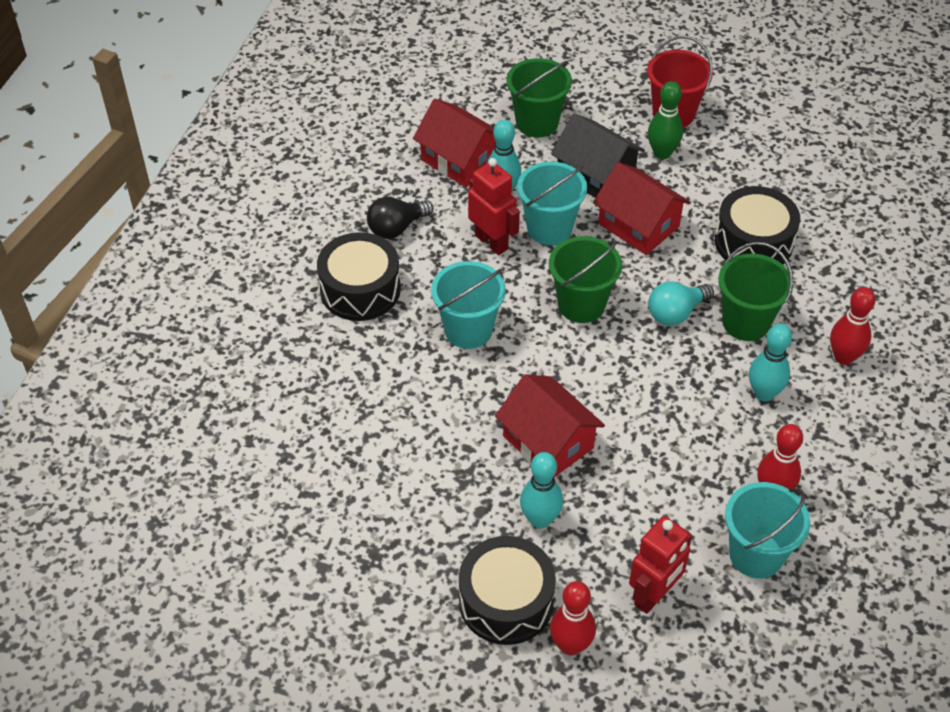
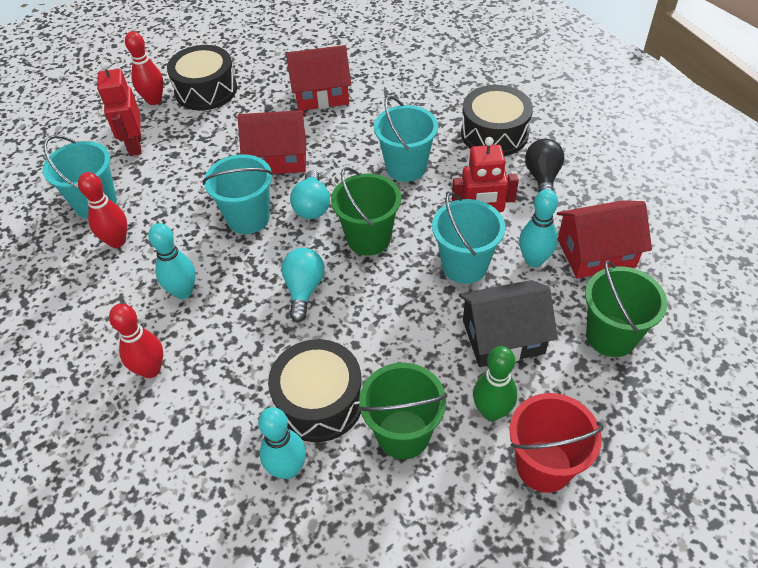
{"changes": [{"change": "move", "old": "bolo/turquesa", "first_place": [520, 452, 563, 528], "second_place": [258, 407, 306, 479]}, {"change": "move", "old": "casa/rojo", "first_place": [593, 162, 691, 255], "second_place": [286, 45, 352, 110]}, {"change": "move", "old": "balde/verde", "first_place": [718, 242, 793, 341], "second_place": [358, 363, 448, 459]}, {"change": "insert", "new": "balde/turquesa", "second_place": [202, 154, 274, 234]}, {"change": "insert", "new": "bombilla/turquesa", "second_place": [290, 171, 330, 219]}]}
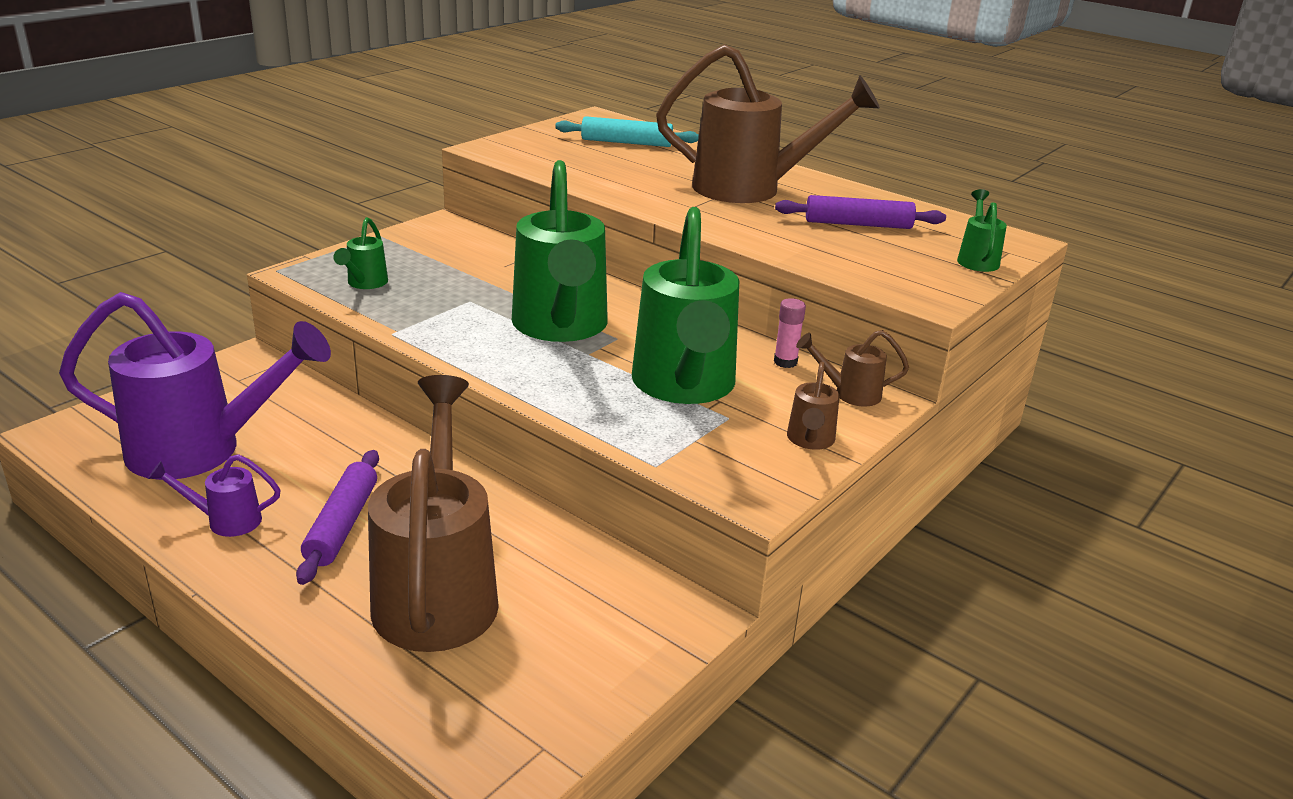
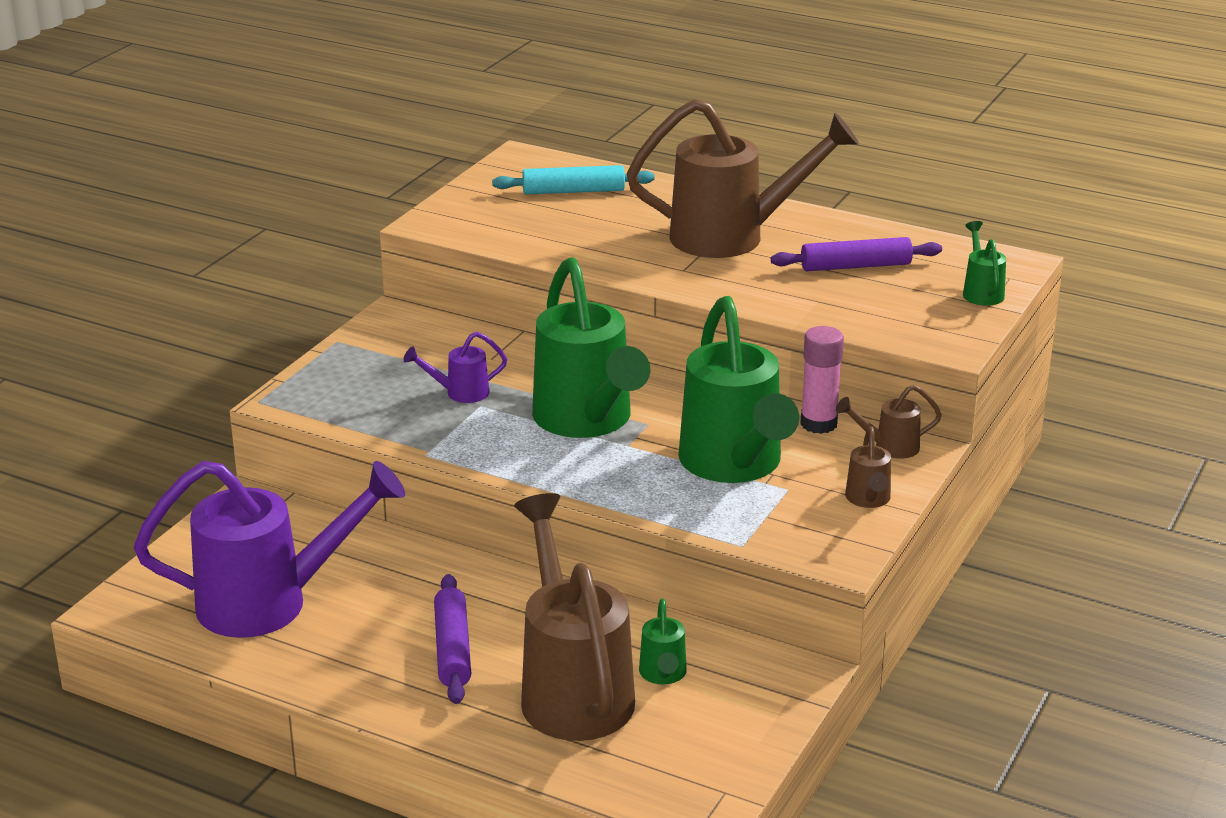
{"changes": [{"change": "move", "old": "regadera/morado", "first_place": [148, 454, 281, 537], "second_place": [404, 332, 507, 403]}, {"change": "move", "old": "regadera/verde", "first_place": [333, 217, 388, 289], "second_place": [639, 598, 687, 684]}, {"change": "resize", "old": "barra de pegamento/rosa", "first_place": [774, 298, 806, 368], "second_place": [800, 326, 844, 434], "factor": 1.58}]}
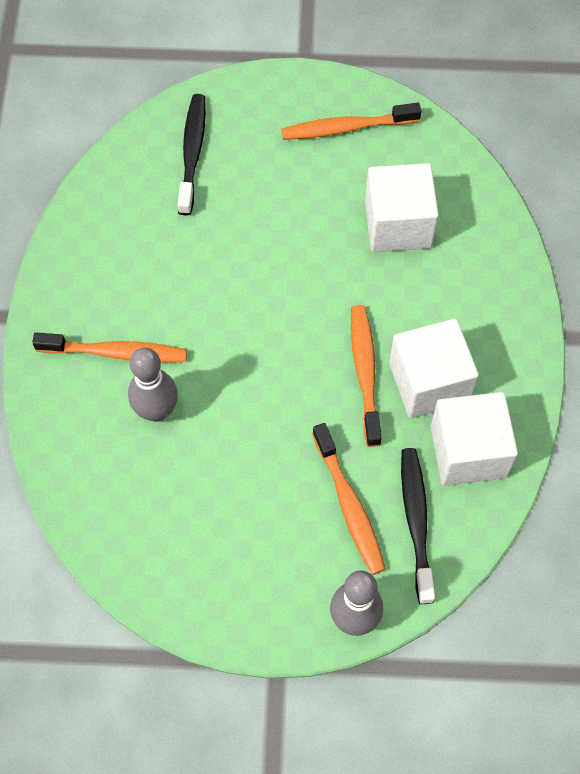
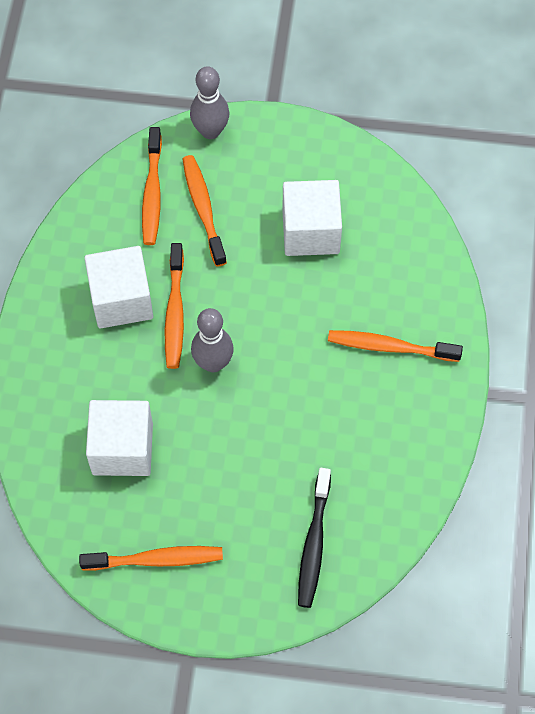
{"changes": [{"change": "move", "old": "bolo/gris", "first_place": [128, 348, 178, 422], "second_place": [191, 308, 234, 372]}, {"change": "recolor", "old": "cepillo de dientes/negro", "new": "cepillo de dientes/naranja", "first_place": [401, 448, 435, 604], "second_place": [142, 127, 162, 245]}, {"change": "move", "old": "cubo/blanco", "first_place": [431, 392, 518, 486], "second_place": [282, 180, 342, 256]}]}
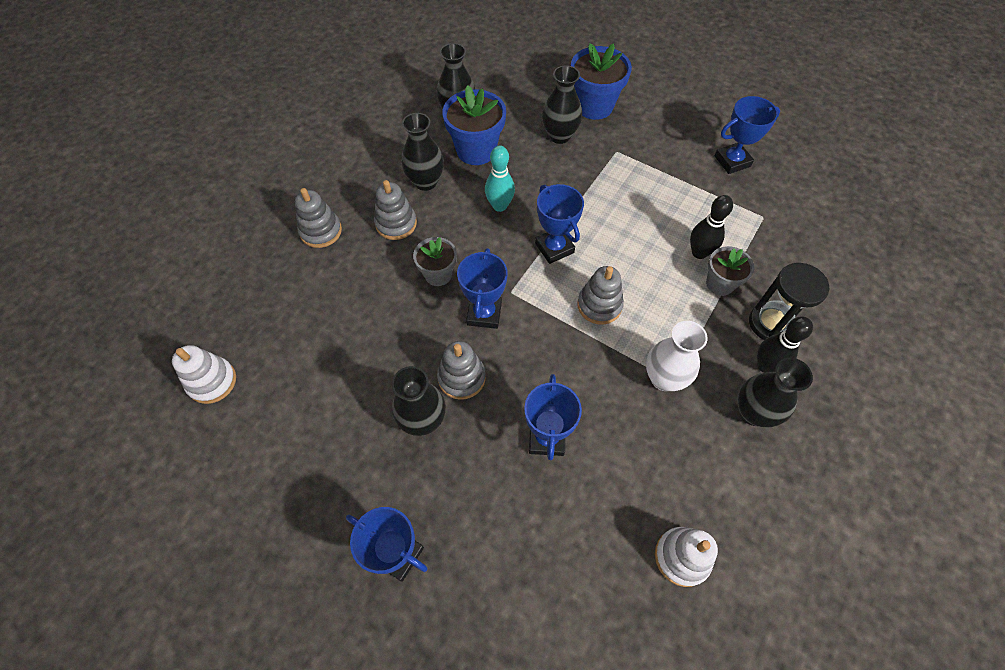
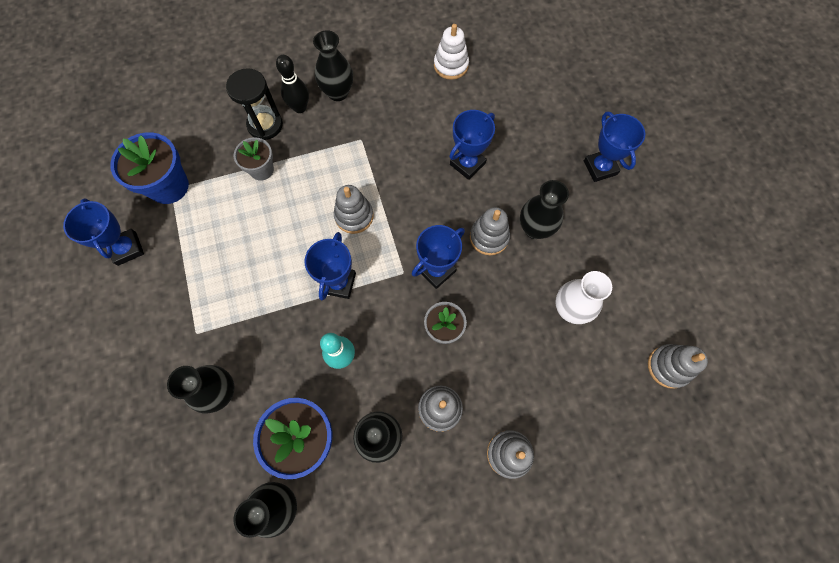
{"changes": [{"change": "recolor", "old": "juguete apilable/blanco", "new": "juguete apilable/gris", "first_place": [172, 345, 236, 404], "second_place": [648, 344, 708, 389]}, {"change": "move", "old": "maceta/azul", "first_place": [571, 43, 632, 120], "second_place": [110, 132, 189, 204]}, {"change": "move", "old": "florero/blanco", "first_place": [646, 321, 708, 391], "second_place": [555, 271, 612, 324]}, {"change": "delete", "old": "bolo/negro", "first_place": [690, 195, 733, 259]}, {"change": "rotate", "old": "trofeo/azul", "first_place": [714, 96, 780, 174], "second_place": [63, 198, 144, 266], "degrees": 45}]}
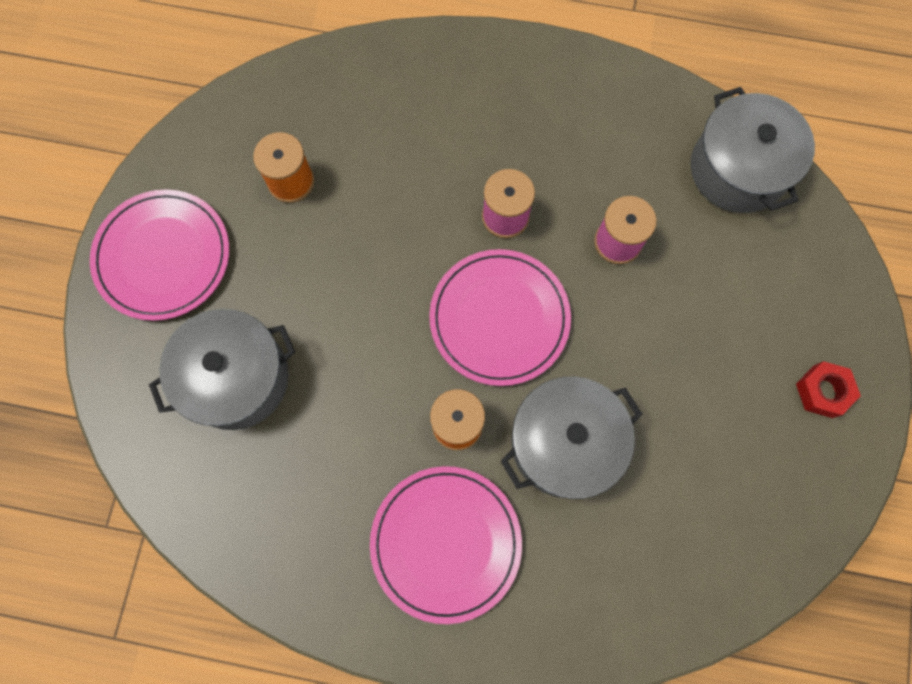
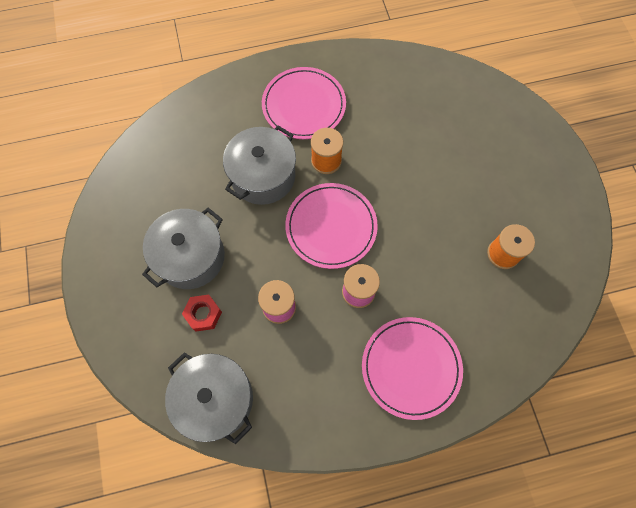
{"changes": [{"change": "move", "old": "plato/rosa", "first_place": [90, 189, 229, 321], "second_place": [362, 317, 463, 420]}, {"change": "move", "old": "olla/gris", "first_place": [149, 309, 295, 430], "second_place": [142, 208, 225, 289]}, {"change": "move", "old": "tuerca/rojo", "first_place": [796, 361, 861, 418], "second_place": [182, 295, 222, 332]}]}
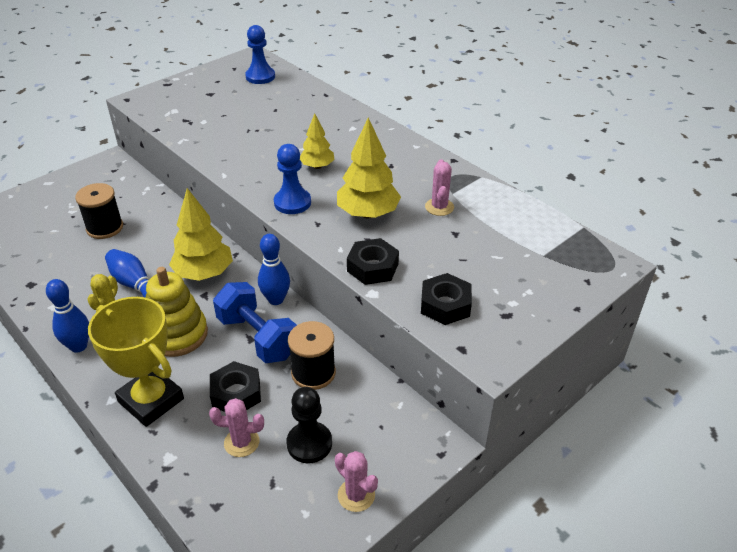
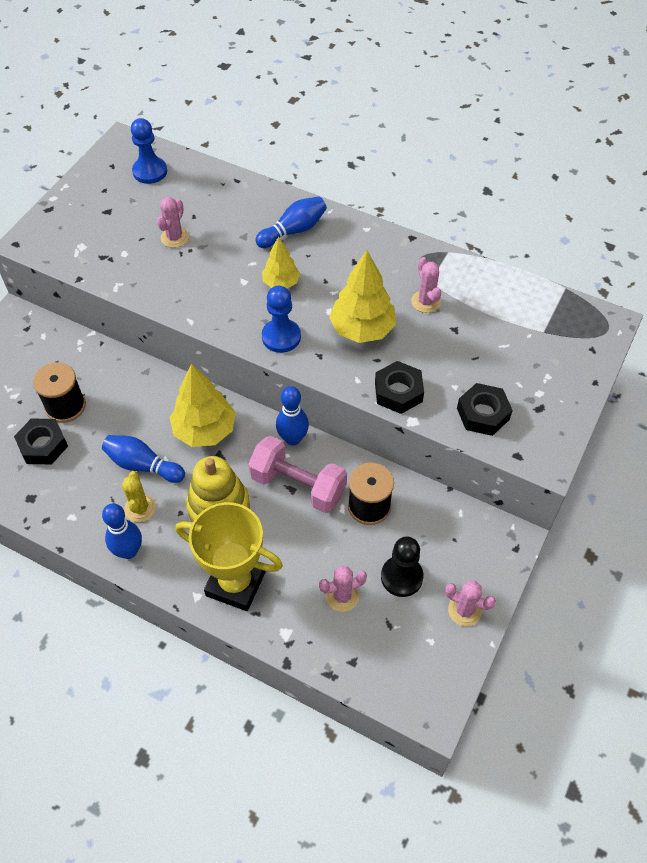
{"changes": [{"change": "move", "old": "tuerca/negro", "first_place": [210, 361, 261, 412], "second_place": [14, 418, 68, 464]}, {"change": "recolor", "old": "mancuerna/azul", "new": "mancuerna/rosa", "first_place": [213, 282, 297, 363], "second_place": [248, 436, 347, 513]}, {"change": "insert", "new": "cactus/rosa", "second_place": [157, 197, 189, 248]}, {"change": "insert", "new": "bolo/azul", "second_place": [255, 196, 327, 248]}]}
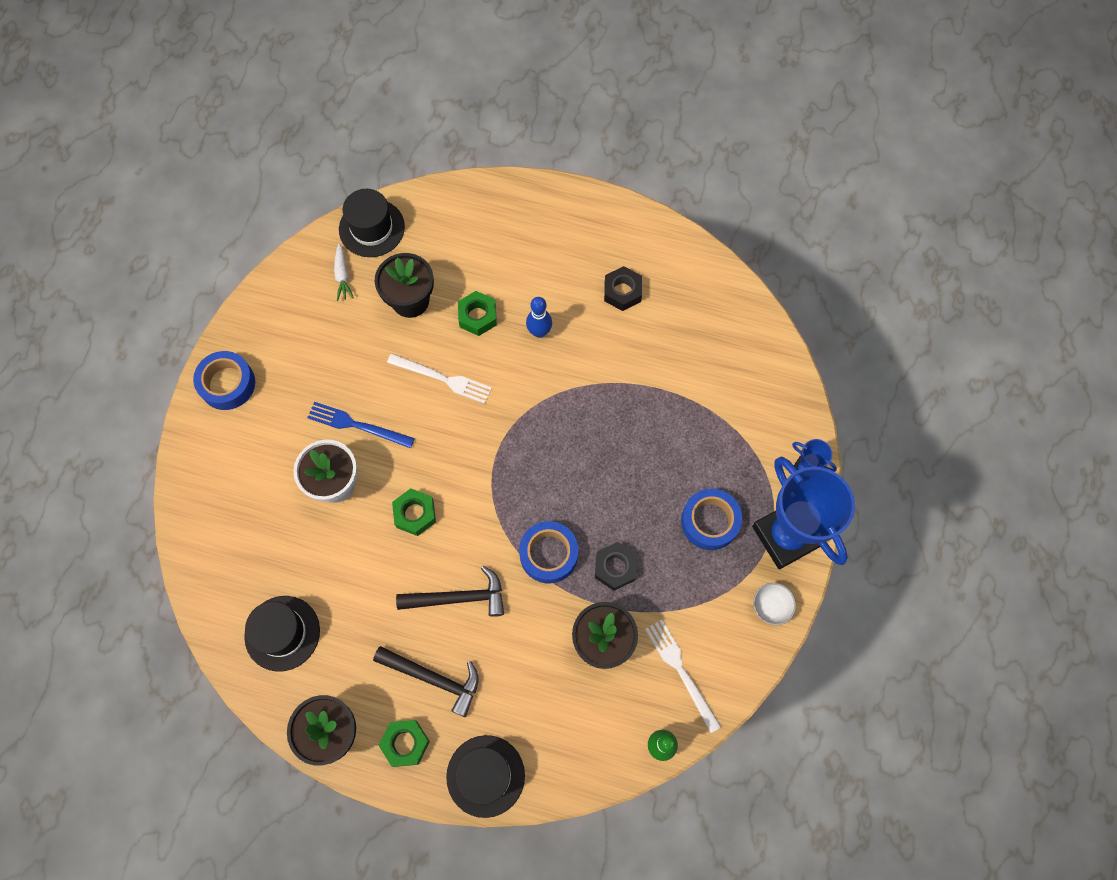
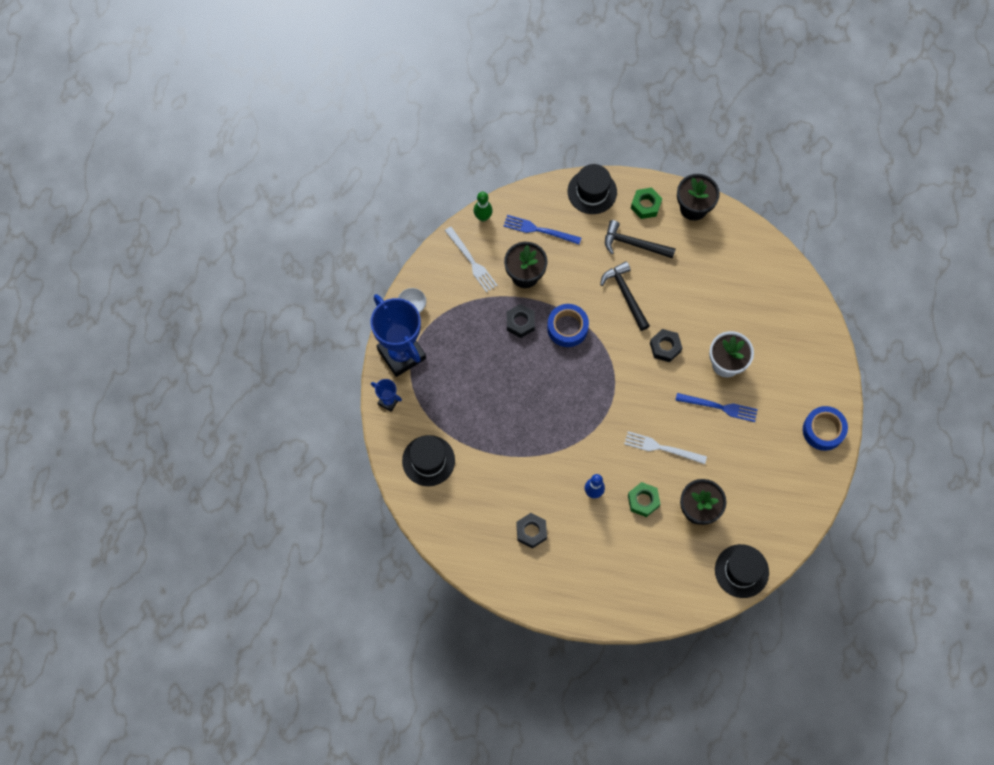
{"changes": [{"change": "move", "old": "sombrero/negro", "first_place": [244, 596, 320, 672], "second_place": [402, 435, 455, 486]}, {"change": "delete", "old": "zanahoria/blanco", "first_place": [334, 243, 354, 301]}, {"change": "recolor", "old": "tuerca/verde", "new": "tuerca/negro", "first_place": [392, 488, 436, 536], "second_place": [650, 329, 682, 362]}, {"change": "rotate", "old": "martillo/negro", "first_place": [396, 566, 504, 617], "second_place": [600, 261, 650, 331], "degrees": 75}, {"change": "delete", "old": "cinta adhesiva/azul", "first_place": [681, 489, 742, 550]}, {"change": "insert", "new": "tenedor/azul", "second_place": [503, 215, 581, 245]}]}
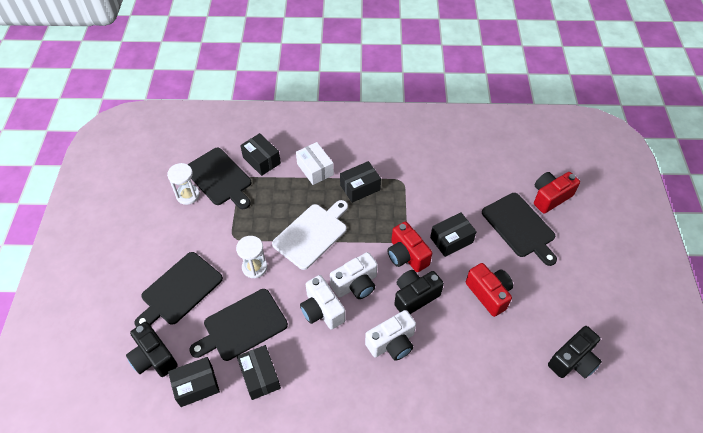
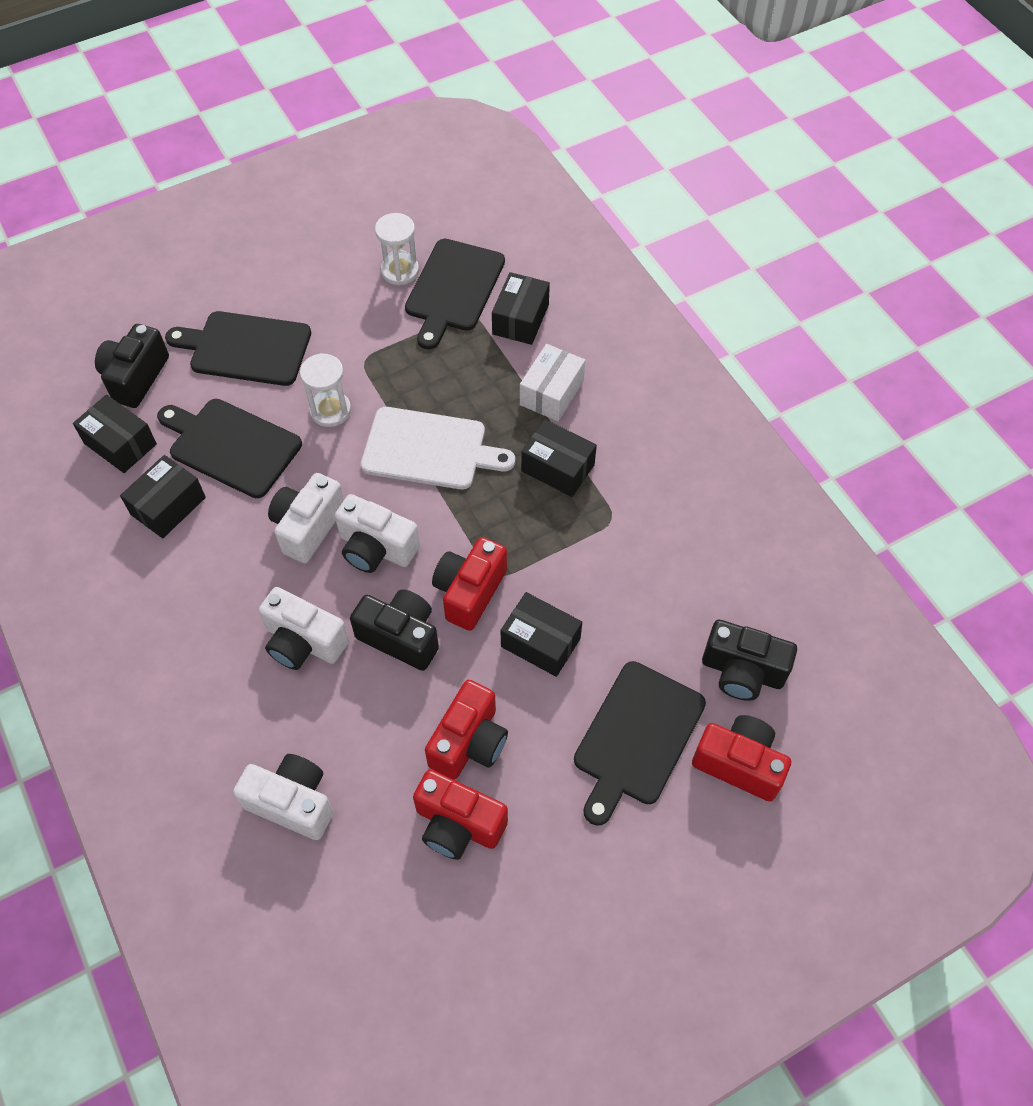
{"changes": [{"change": "move", "old": "cámara/negro", "first_place": [548, 326, 602, 378], "second_place": [702, 620, 797, 701]}, {"change": "insert", "new": "cámara/blanco", "second_place": [233, 754, 333, 840]}, {"change": "insert", "new": "cámara/rojo", "second_place": [413, 769, 508, 860]}]}
